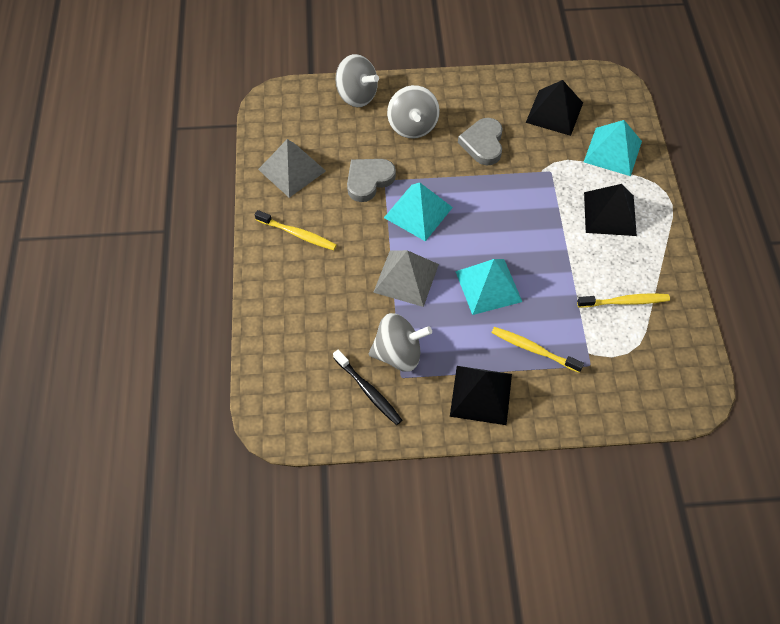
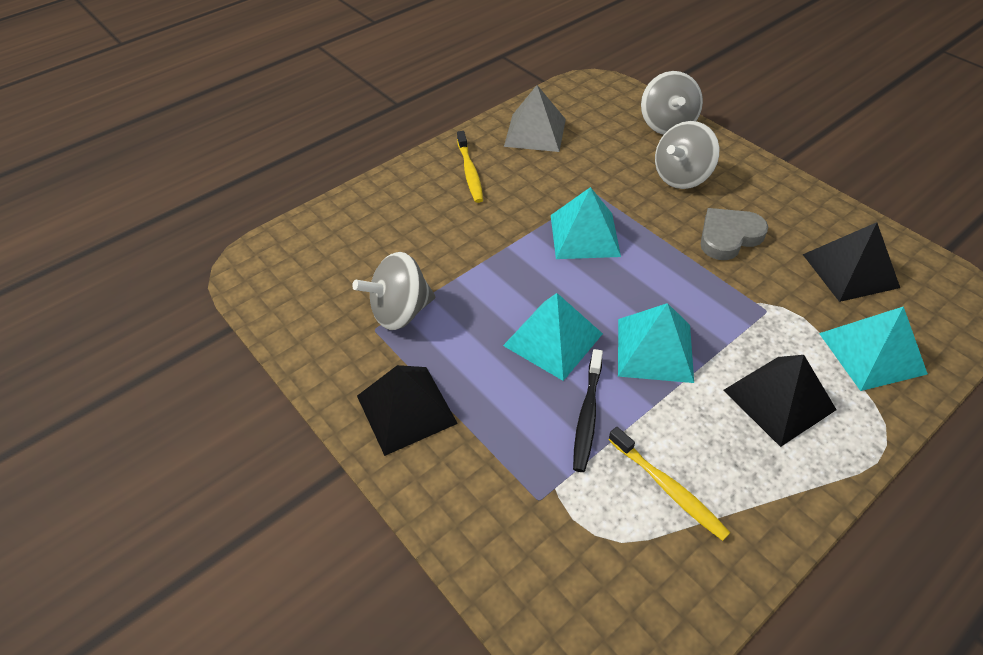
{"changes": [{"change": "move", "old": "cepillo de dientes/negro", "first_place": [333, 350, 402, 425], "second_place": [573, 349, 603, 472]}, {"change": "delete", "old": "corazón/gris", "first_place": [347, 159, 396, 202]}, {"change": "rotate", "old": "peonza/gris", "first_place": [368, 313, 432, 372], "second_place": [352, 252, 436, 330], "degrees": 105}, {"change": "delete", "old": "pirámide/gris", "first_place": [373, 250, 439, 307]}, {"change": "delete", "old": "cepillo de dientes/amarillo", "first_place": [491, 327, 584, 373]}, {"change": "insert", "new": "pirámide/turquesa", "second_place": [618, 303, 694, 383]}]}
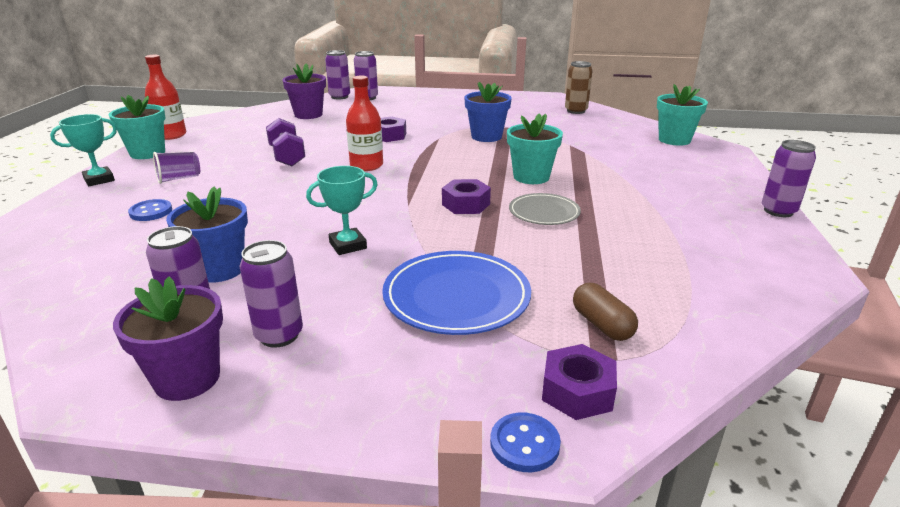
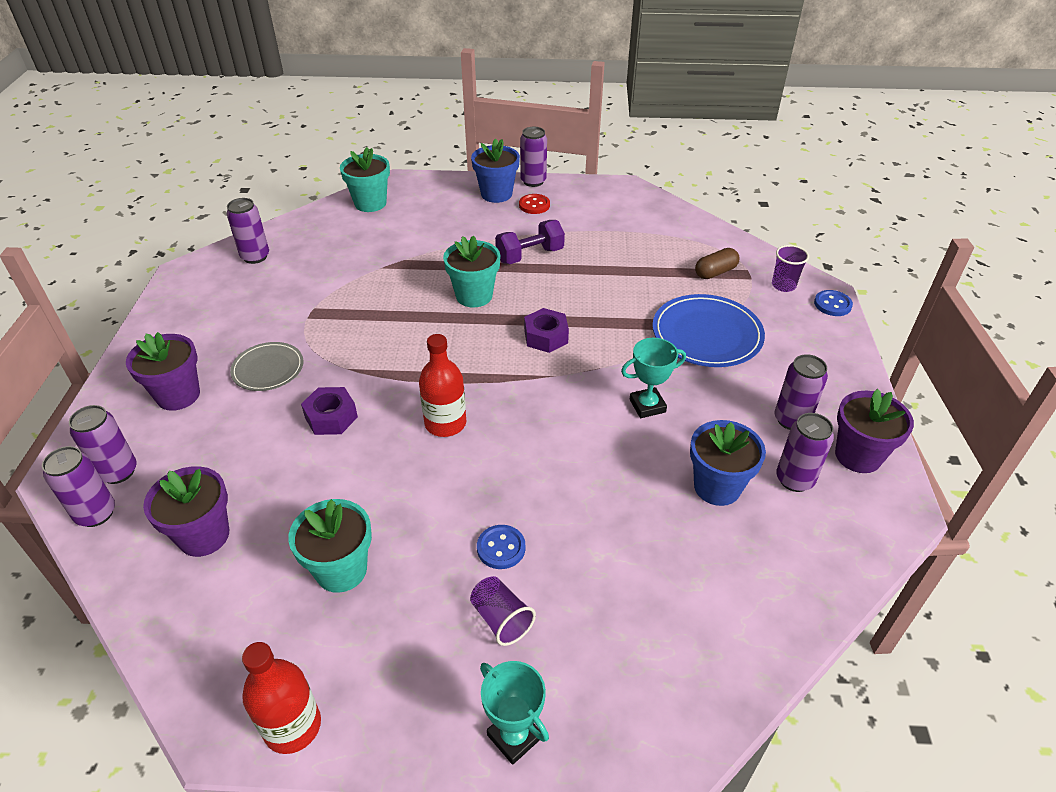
{"changes": [{"change": "move", "old": "maceta/turquesa", "first_place": [109, 95, 166, 159], "second_place": [288, 499, 372, 593]}, {"change": "move", "old": "botón/azul", "first_place": [128, 199, 172, 221], "second_place": [477, 525, 525, 569]}, {"change": "move", "old": "mancuerna/morado", "first_place": [266, 118, 305, 166], "second_place": [495, 220, 565, 264]}, {"change": "rotate", "old": "trofeo/turquesa", "first_place": [306, 166, 378, 255], "second_place": [621, 338, 686, 418], "degrees": -75}, {"change": "move", "old": "maceta/azul", "first_place": [464, 82, 512, 142], "second_place": [471, 138, 520, 203]}, {"change": "move", "old": "plato/gris", "first_place": [509, 193, 581, 225], "second_place": [230, 342, 303, 391]}, {"change": "replace", "old": "tuerca/morado", "new": "vaso/morado", "first_place": [542, 344, 617, 420], "second_place": [772, 245, 809, 292]}, {"change": "recolor", "old": "lata/marrón", "new": "lata/morado", "first_place": [565, 61, 593, 114], "second_place": [226, 198, 269, 264]}, {"change": "insert", "new": "maceta/morado", "second_place": [126, 332, 200, 411]}, {"change": "insert", "new": "botón/rojo", "second_place": [519, 194, 550, 214]}]}
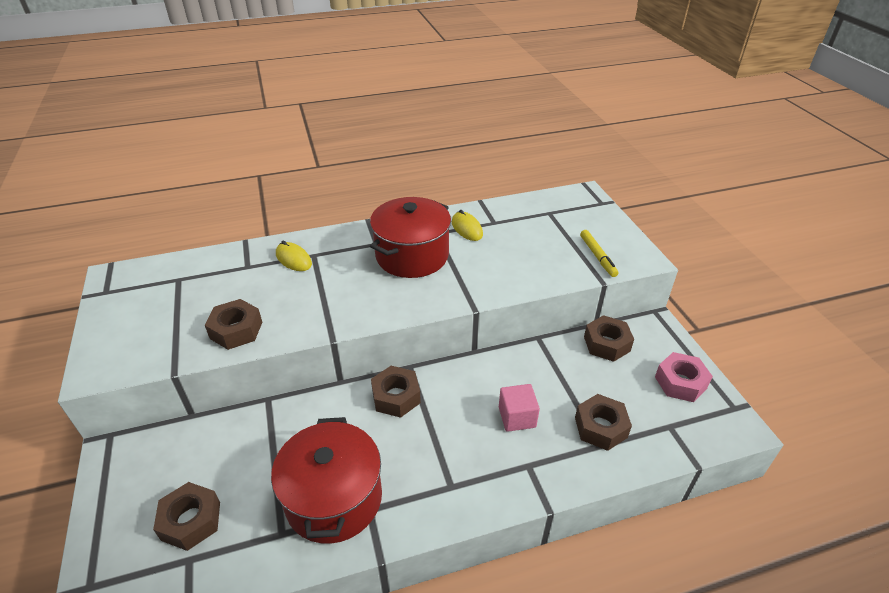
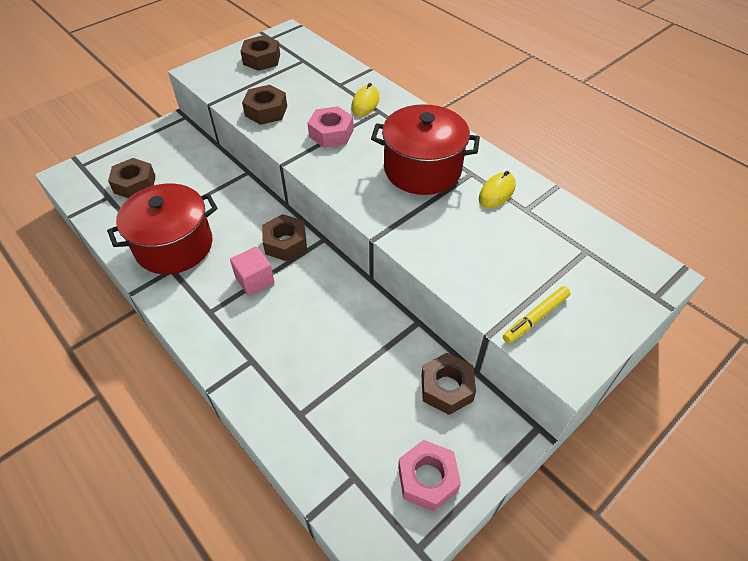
{"changes": [{"change": "move", "old": "cubo/rosa", "first_place": [499, 384, 540, 432], "second_place": [230, 246, 274, 296]}, {"change": "move", "old": "tuerca/marrón", "first_place": [575, 394, 632, 451], "second_place": [240, 35, 280, 71]}, {"change": "insert", "new": "tuerca/rosa", "second_place": [308, 106, 354, 148]}]}
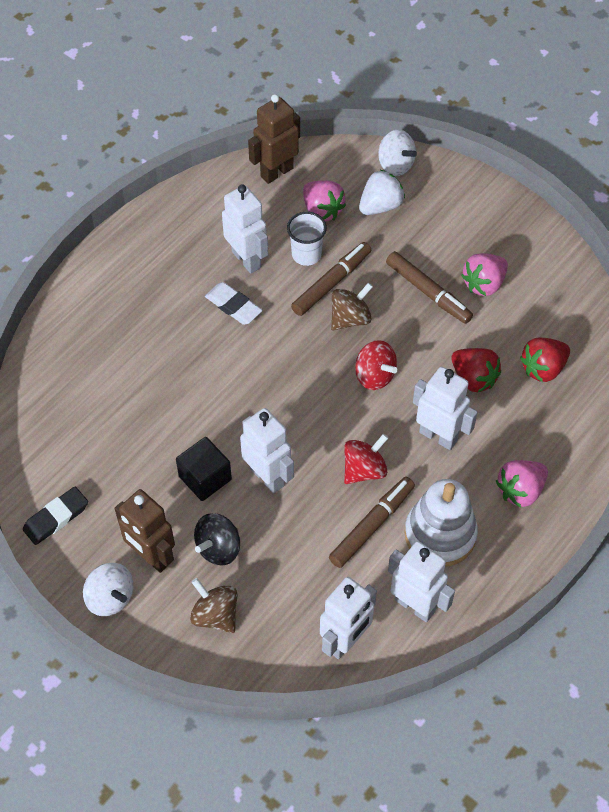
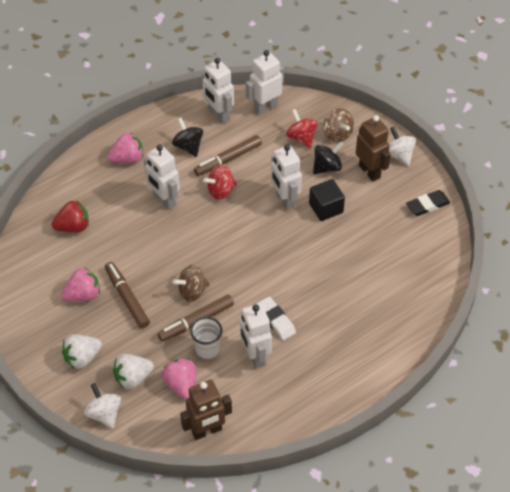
{"changes": [{"change": "move", "old": "peonza/rojo", "first_place": [355, 340, 398, 390], "second_place": [286, 109, 317, 148]}, {"change": "replace", "old": "juguete apilable/blanco", "new": "peonza/negro", "first_place": [404, 479, 478, 567], "second_place": [172, 118, 203, 157]}, {"change": "delete", "old": "fresa/rojo", "first_place": [451, 348, 501, 392]}, {"change": "insert", "new": "fresa/blanco", "second_place": [62, 334, 102, 369]}]}
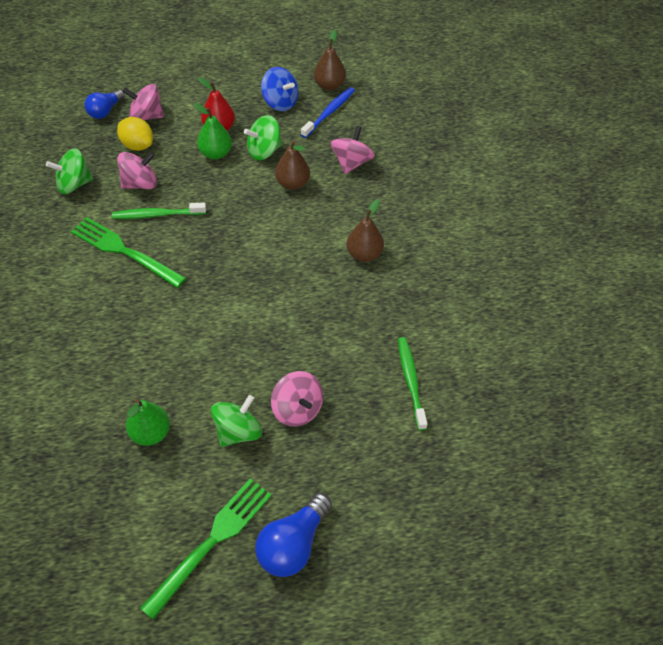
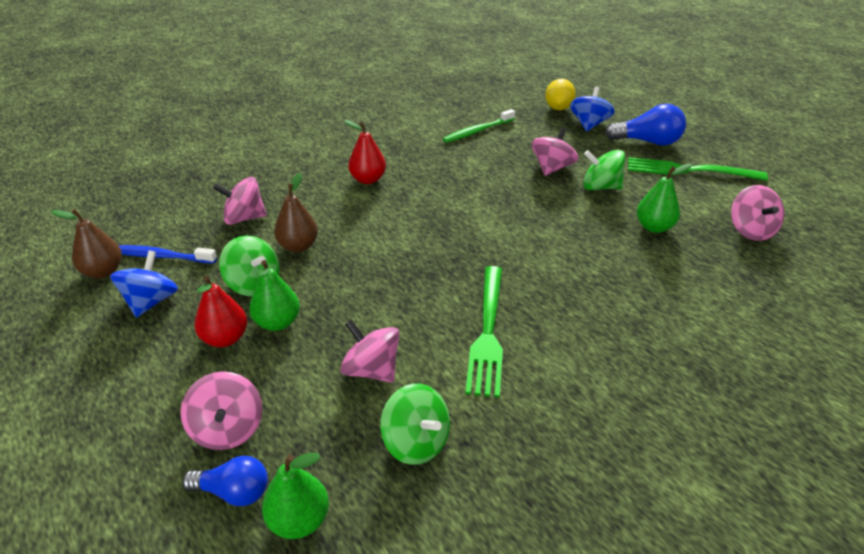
{"changes": [{"change": "delete", "old": "cepillo de dientes/verde", "first_place": [112, 202, 206, 219]}, {"change": "move", "old": "limón/amarillo", "first_place": [117, 117, 153, 151], "second_place": [545, 79, 576, 110]}, {"change": "recolor", "old": "pera/marrón", "new": "pera/rojo", "first_place": [347, 199, 384, 262], "second_place": [344, 120, 386, 184]}, {"change": "insert", "new": "pera/verde", "second_place": [262, 453, 329, 539]}, {"change": "insert", "new": "peonza/azul", "second_place": [570, 87, 615, 131]}, {"change": "insert", "new": "peonza/rosa", "second_place": [731, 185, 784, 241]}]}
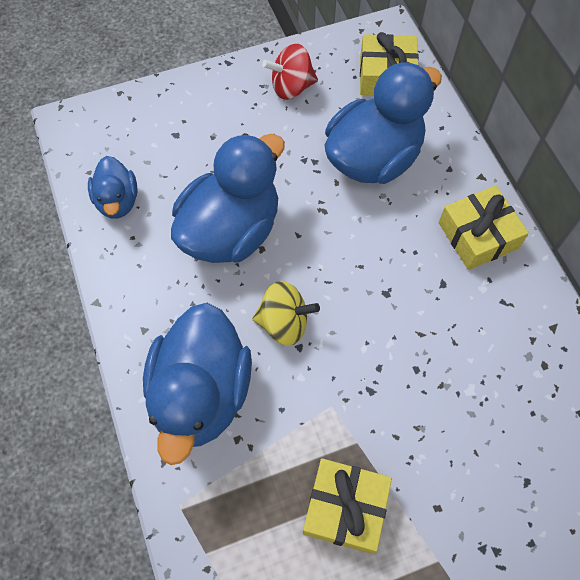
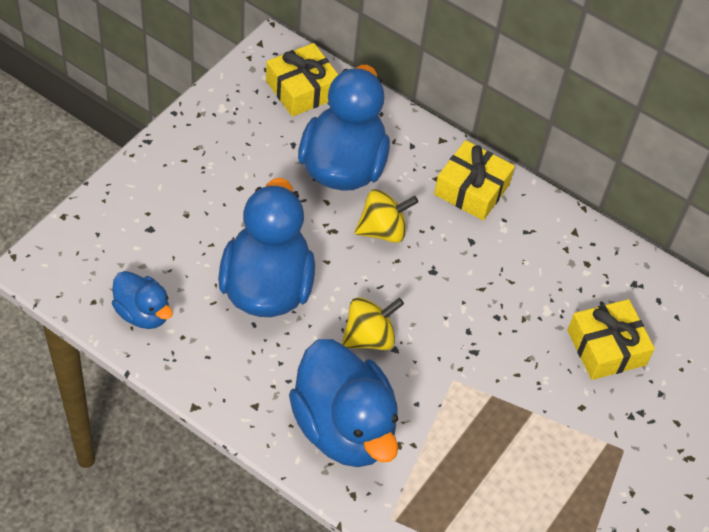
{"changes": [{"change": "delete", "old": "peonza/rojo", "first_place": [262, 44, 318, 100]}, {"change": "move", "old": "regalo/amarillo", "first_place": [303, 458, 392, 554], "second_place": [567, 299, 655, 380]}, {"change": "insert", "new": "peonza/amarillo", "second_place": [355, 189, 418, 243]}]}
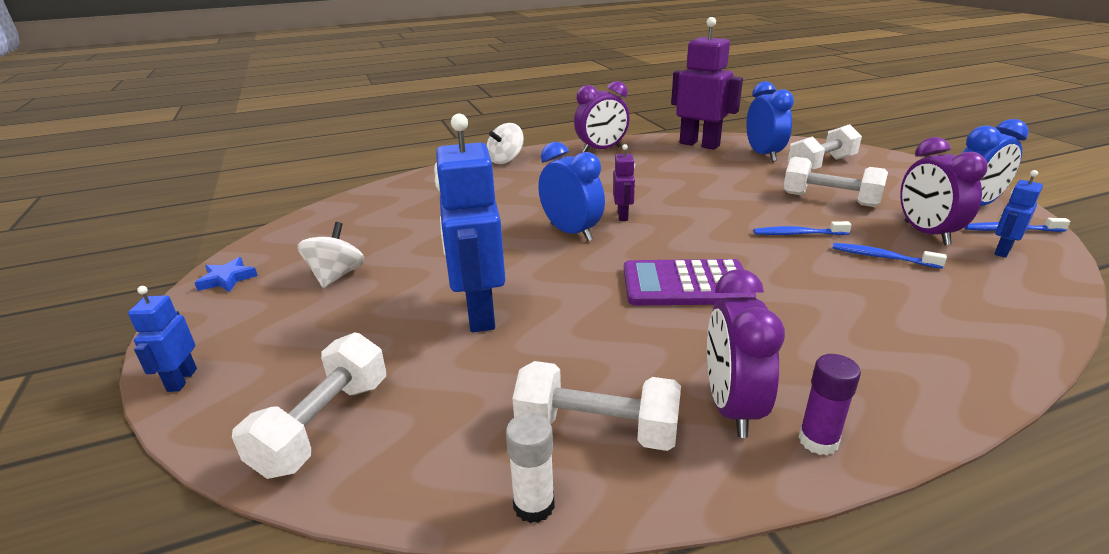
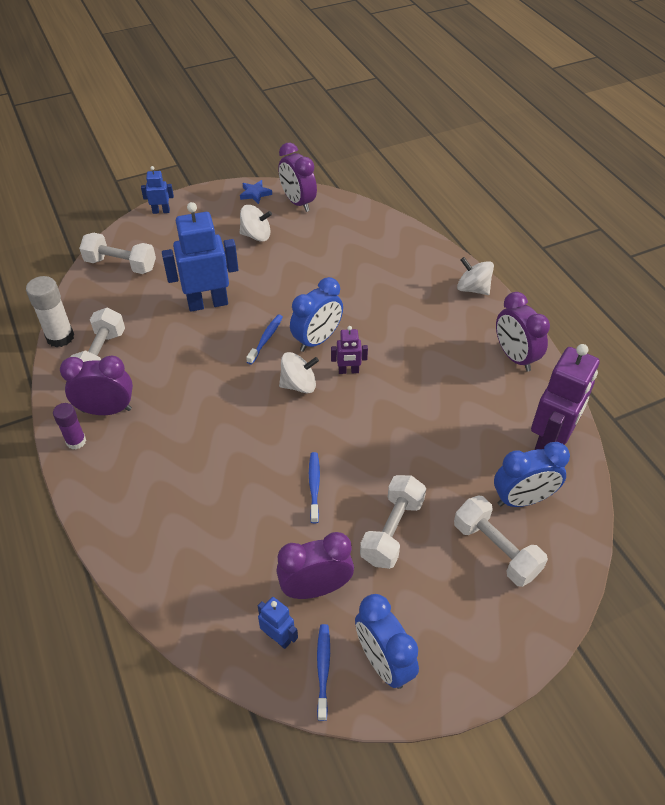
{"changes": [{"change": "resize", "old": "barra de pegamento/blanco", "first_place": [506, 413, 555, 523], "second_place": [26, 276, 74, 347], "factor": 1.55}, {"change": "delete", "old": "calculadora/morado", "first_place": [624, 259, 756, 305]}, {"change": "move", "old": "cepillo de dientes/azul", "first_place": [832, 243, 947, 269], "second_place": [246, 314, 283, 365]}, {"change": "insert", "new": "despertador/morado", "second_place": [278, 142, 317, 212]}, {"change": "insert", "new": "peonza/blanco", "second_place": [279, 352, 319, 393]}]}
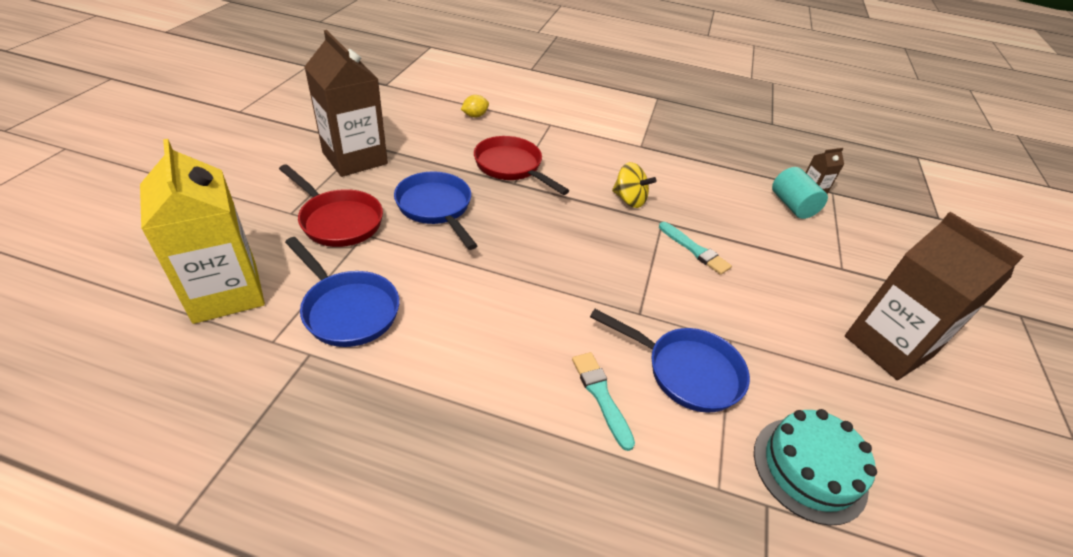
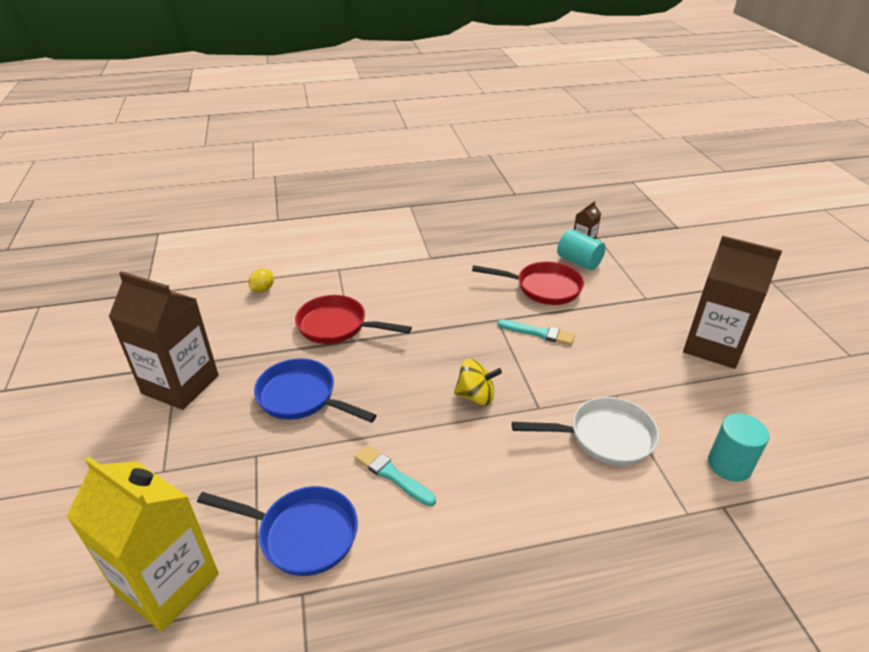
{"changes": [{"change": "move", "old": "sartén/rojo", "first_place": [279, 164, 383, 247], "second_place": [472, 262, 584, 305]}, {"change": "move", "old": "pincel/turquesa", "first_place": [572, 352, 635, 451], "second_place": [355, 445, 436, 506]}, {"change": "recolor", "old": "sartén/azul", "new": "sartén/blanco", "first_place": [590, 309, 750, 413], "second_place": [512, 397, 659, 466]}, {"change": "move", "old": "peonza/amarillo", "first_place": [612, 162, 656, 208], "second_place": [454, 359, 502, 406]}, {"change": "replace", "old": "tarta/turquesa", "new": "cilindro/turquesa", "first_place": [754, 409, 877, 525], "second_place": [708, 413, 769, 482]}]}
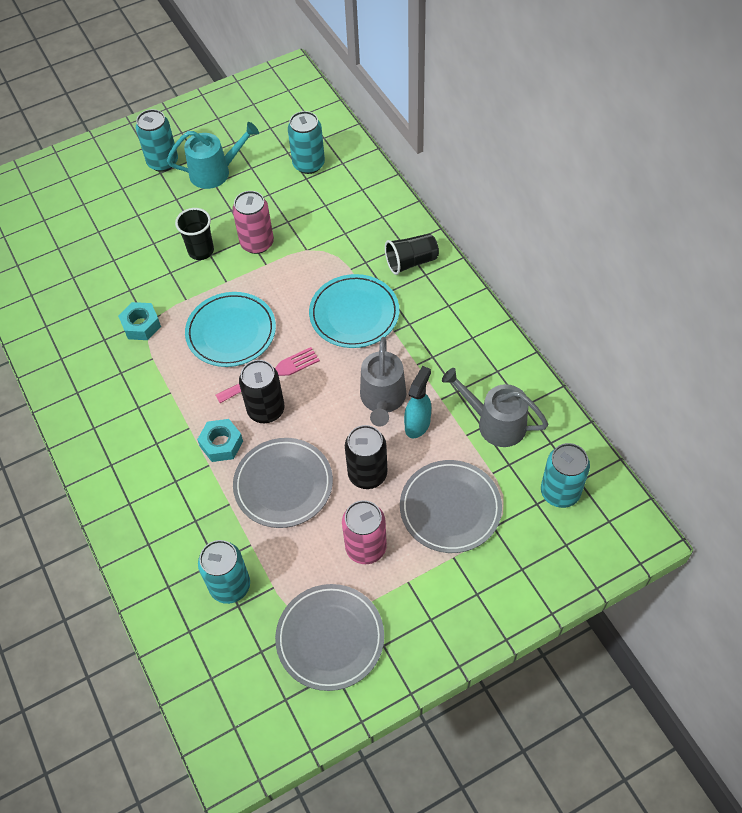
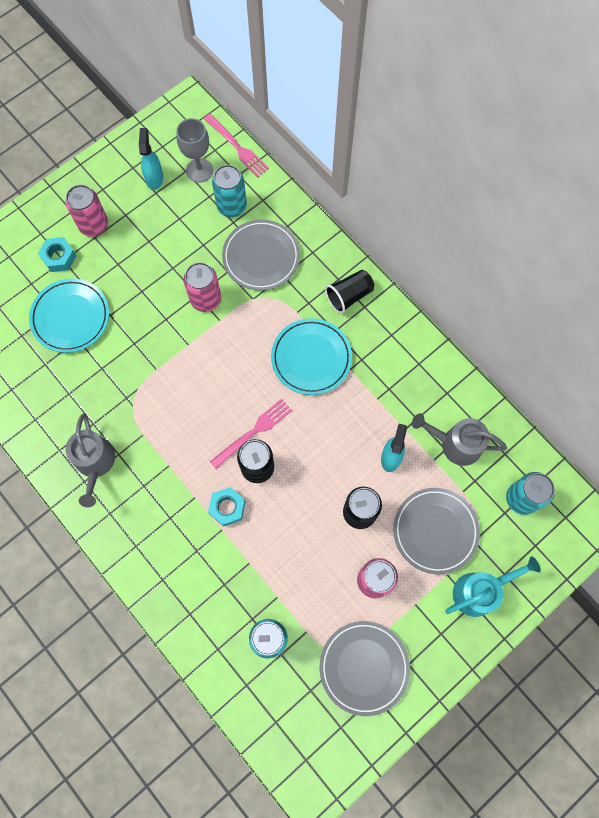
{"changes": [{"change": "move", "old": "tuerca/turquesa", "first_place": [118, 302, 161, 340], "second_place": [38, 237, 77, 272]}, {"change": "recolor", "old": "lata/turquesa", "new": "lata/rosa", "first_place": [136, 109, 178, 172], "second_place": [66, 185, 108, 237]}, {"change": "move", "old": "regadera/turquesa", "first_place": [167, 122, 259, 189], "second_place": [445, 556, 541, 617]}, {"change": "delete", "old": "vaso/negro", "first_place": [175, 208, 214, 260]}, {"change": "move", "old": "plato/turquesa", "first_place": [185, 292, 276, 367], "second_place": [29, 279, 109, 353]}, {"change": "move", "old": "plato/gris", "first_place": [233, 438, 333, 528], "second_place": [222, 219, 300, 291]}, {"change": "move", "old": "regadera/gris", "first_place": [360, 337, 406, 427], "second_place": [66, 413, 115, 507]}, {"change": "insert", "new": "pulverizador/turquesa", "second_place": [139, 128, 163, 190]}, {"change": "insert", "new": "copa/gris", "second_place": [176, 118, 213, 183]}, {"change": "insert", "new": "tenedor/rosa", "second_place": [204, 114, 269, 177]}]}
